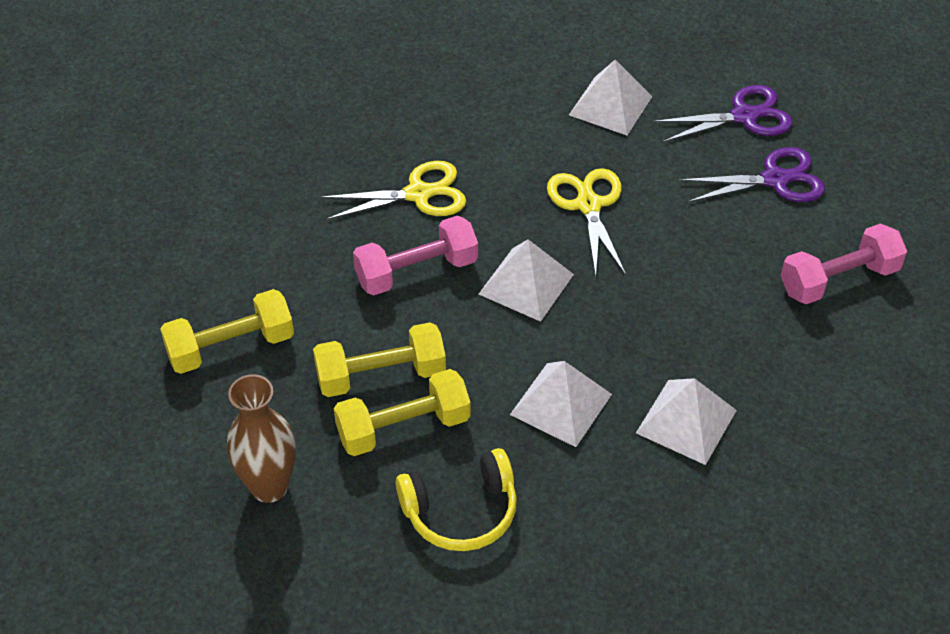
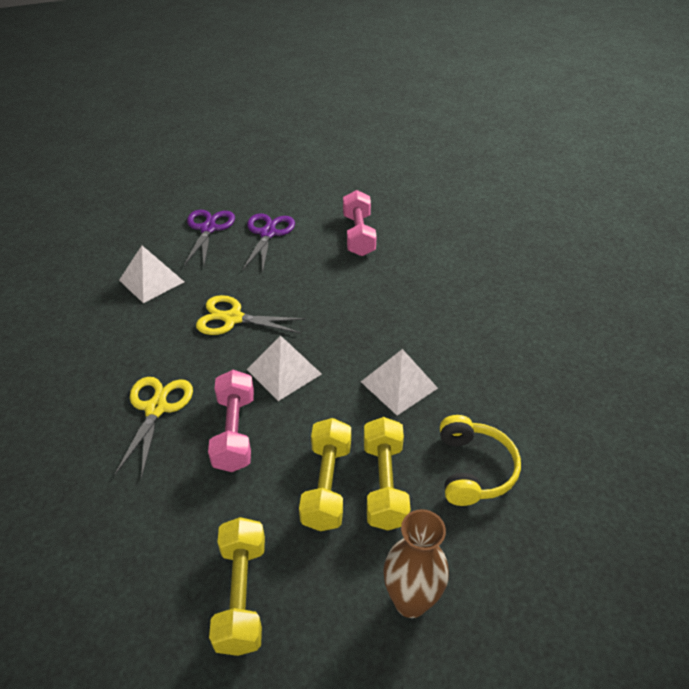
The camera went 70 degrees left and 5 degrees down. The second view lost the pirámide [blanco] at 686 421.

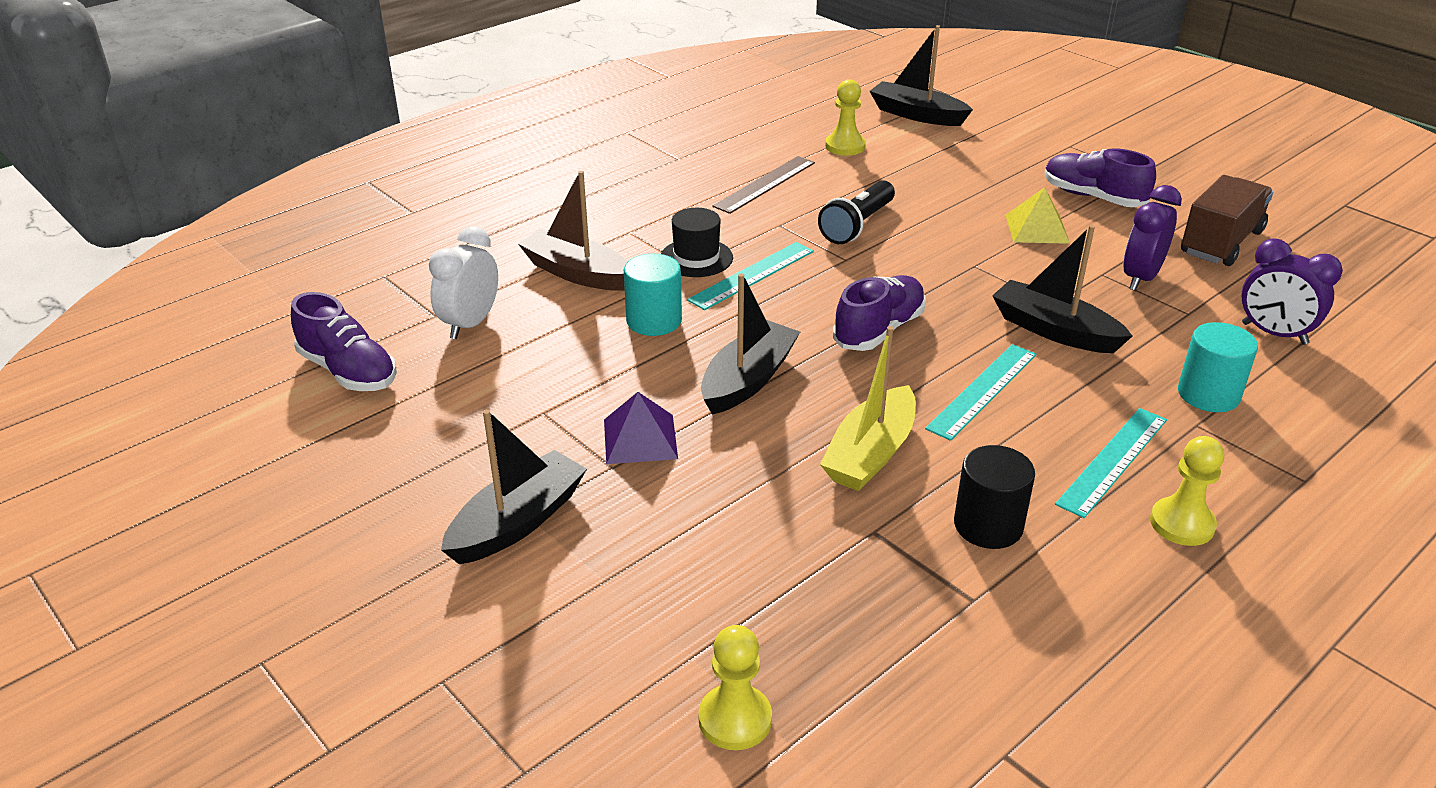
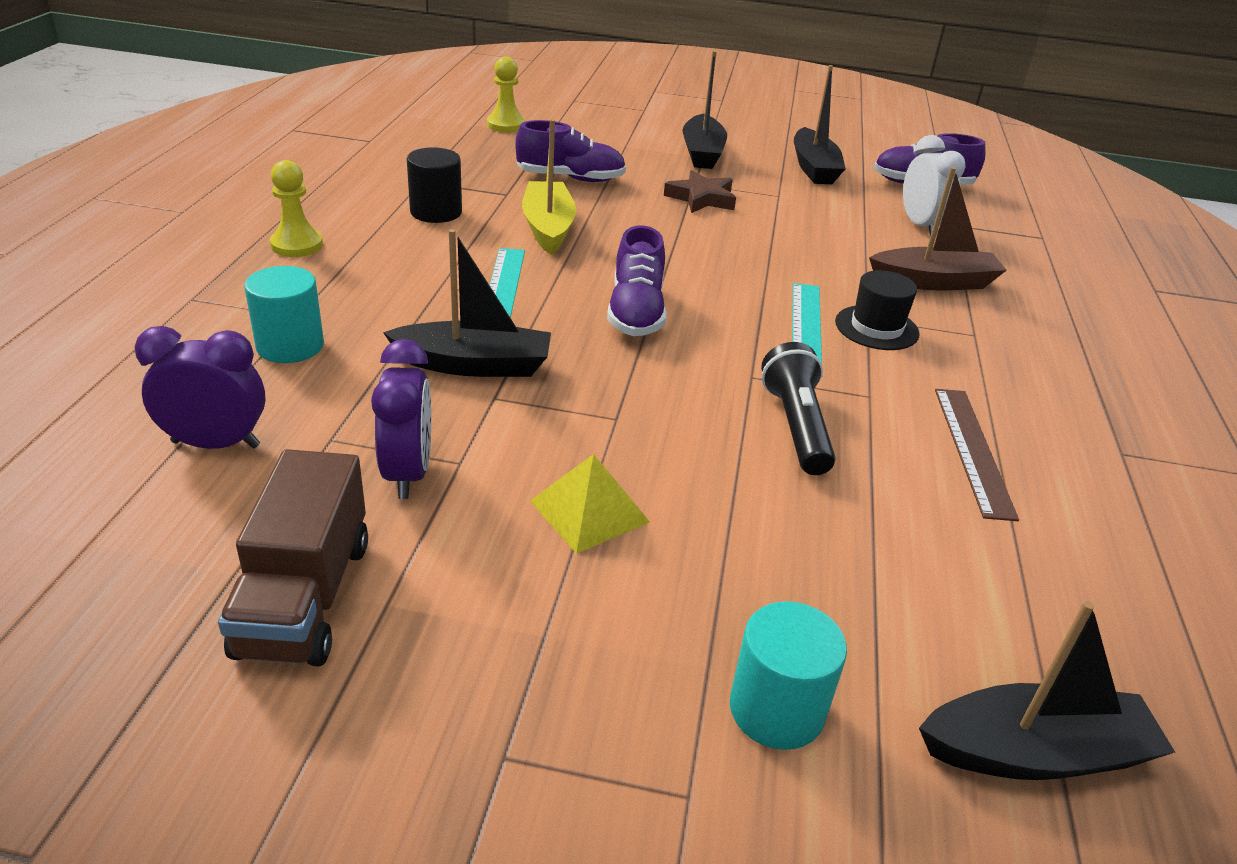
The camera went 140 degrees right and 0 degrees up. The second view lost the peón [amarillo] at 845 146. The second view lost the regla [turquesa] at 1112 461. The cilindro [turquesa] ended up elsewhere, having gone from 654 321 to 776 710. The barco [negro] ended up elsewhere, having gone from 748 380 to 814 168. The zapato [morado] ended up elsewhere, having gone from 1093 197 to 570 178. Where the pirámide [morado] stood at 640 438, the estrella [marrón] came to stand at 701 198.

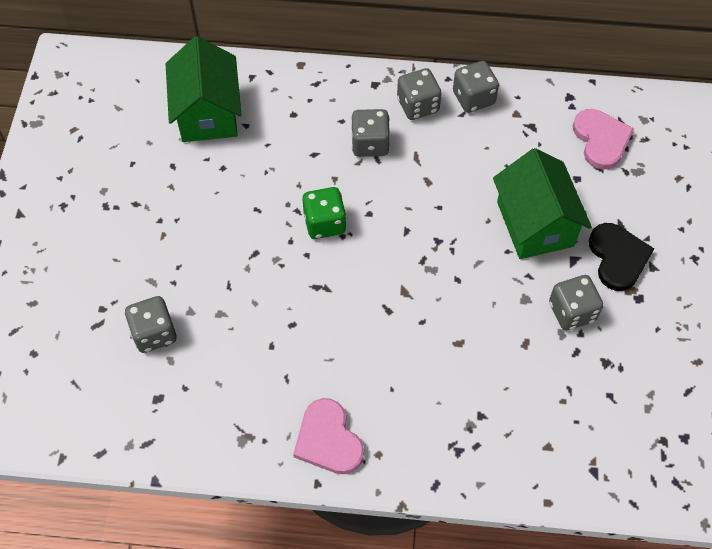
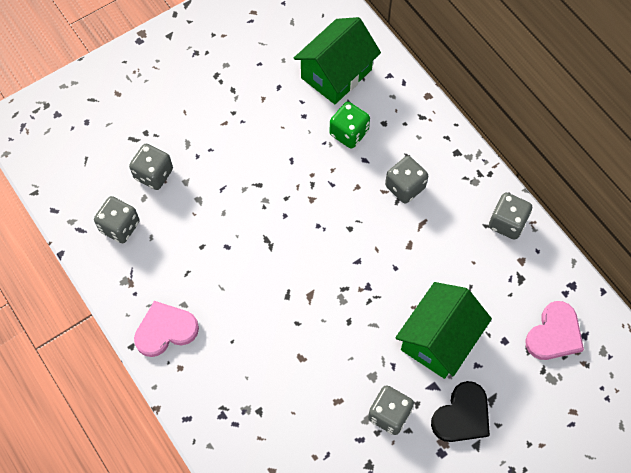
The camera went 50 degrees right and 5 degrees up. The dado [verde] ended up elsewhere, having gone from 324 223 to 349 133. The dado [gris] ended up elsewhere, having gone from 418 105 to 120 227. The corazón [rosa] at 328 440 ended up facing another way, 45 degrees clockwise from before.

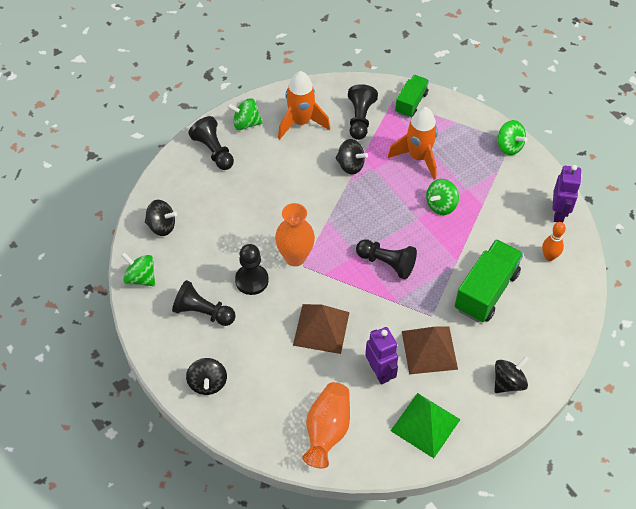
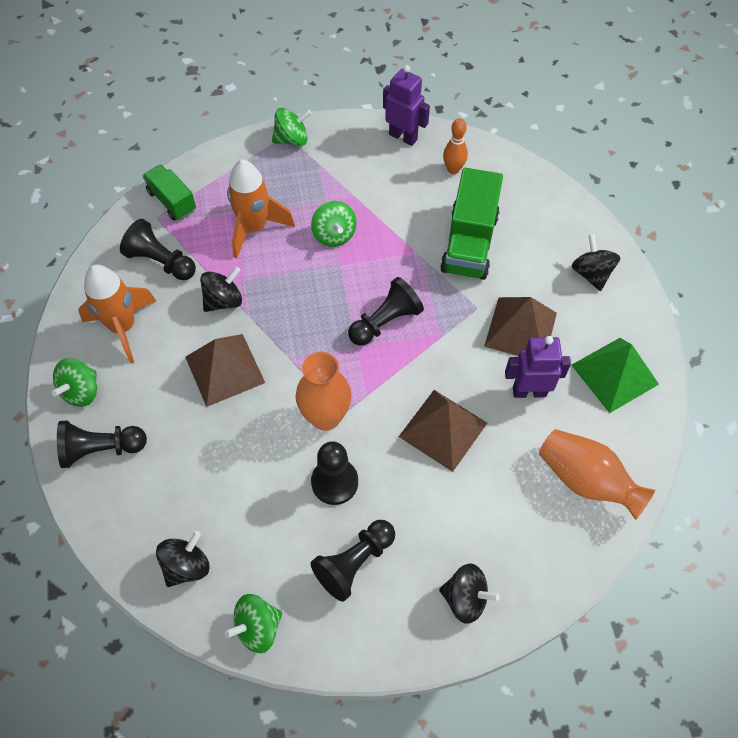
The camera went 65 degrees left and 5 degrees up. The second view gained the pirámide [marrón] at 225 369. The camión [verde] at 486 291 ended up facing another way, 135 degrees counterclockwise from before.

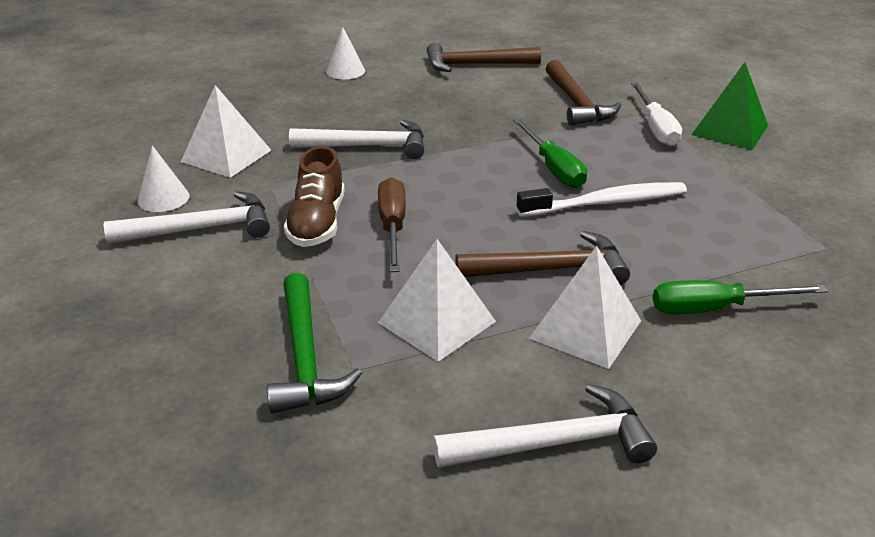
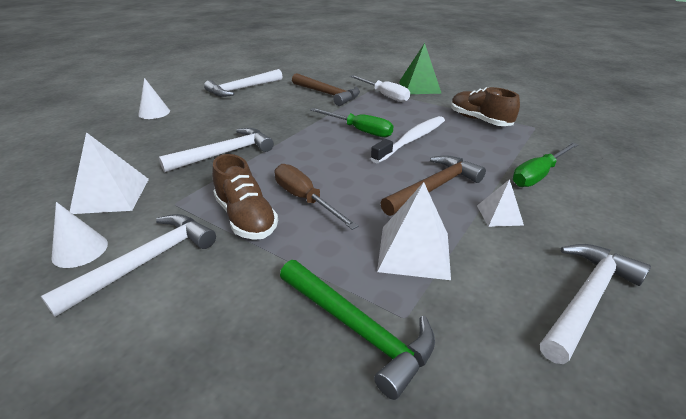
The camera went 35 degrees left and 0 degrees up. The second view gained the zapato [marrón] at 479 120. What was the martillo [marrón] at 475 65 turned into the martillo [blanco] at 242 89. The size of the pirámide [blanco] at 585 329 changed by a factor of 0.57.

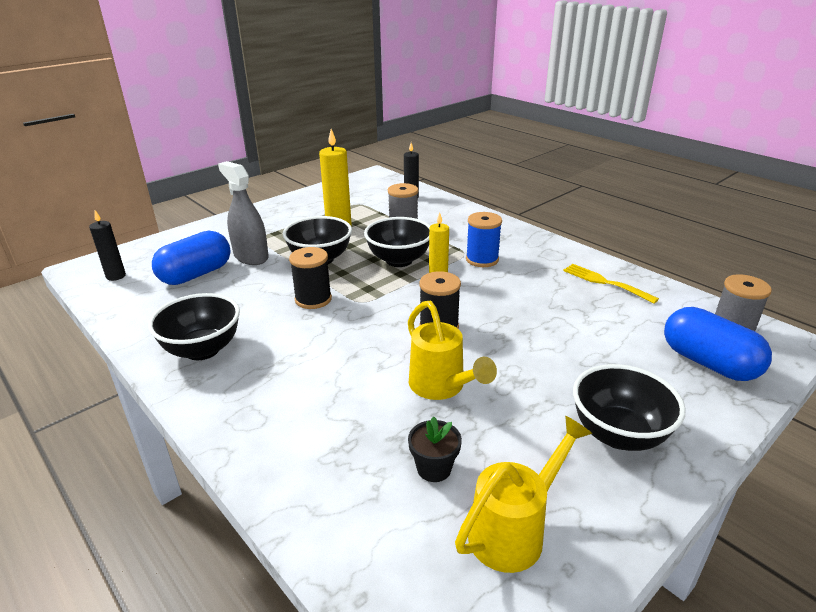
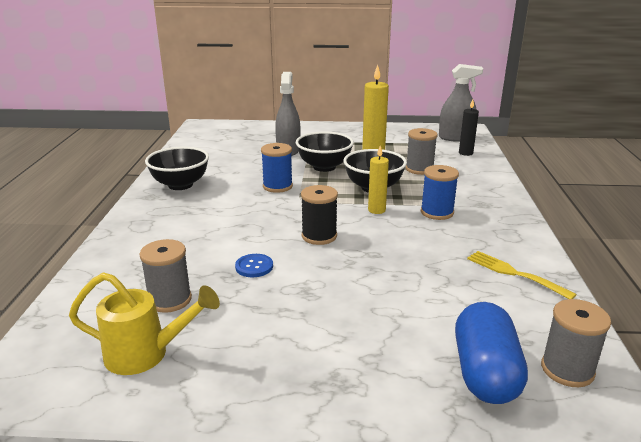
The camera went 45 degrees right and 5 degrees down. The second view lost the vela [negro] at 116 276. The second view lost the cápsula [azul] at 196 274. The second view lost the cuenco [negro] at 618 434. The second view gained the pulverizador [gris] at 455 138. Where the regadera [amarillo] stood at 441 387, the botón [azul] came to stand at 254 267. Where the maceta [negro] stood at 434 468, the carrete [gris] came to stand at 170 300. What was the carrete [negro] at 313 299 turned into the carrete [azul] at 277 186. The tenedor [amarillo] at 605 282 ended up facing another way, 45 degrees counterclockwise from before.

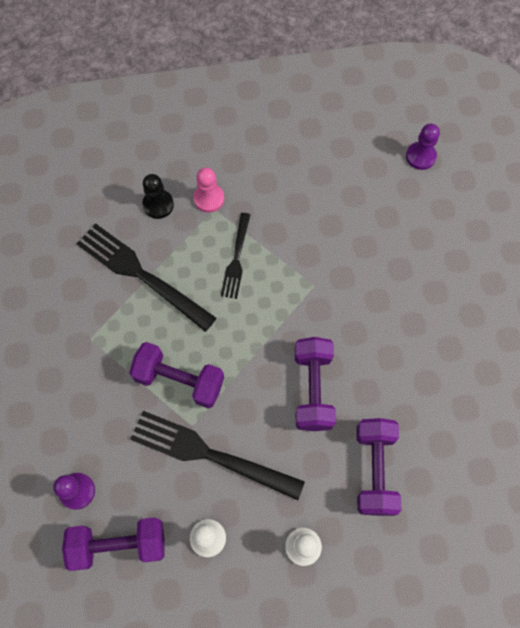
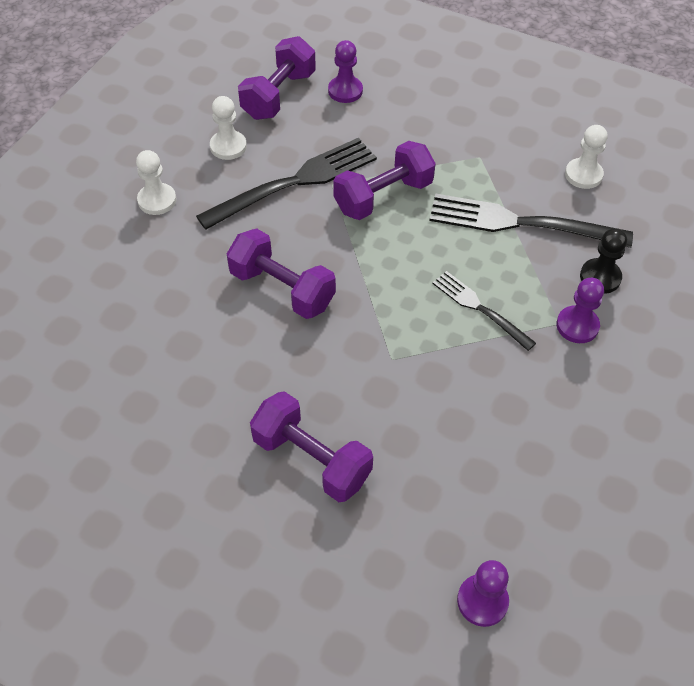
The camera went 125 degrees right and 15 degrees down. The second view gained the peón [blanco] at 583 175. The mancuerna [morado] ended up elsewhere, having gone from 374 469 to 311 459. What was the peón [rosa] at 209 198 turned into the peón [morado] at 577 326. The tenedor [negro] at 141 275 ended up facing another way, 150 degrees counterclockwise from before.

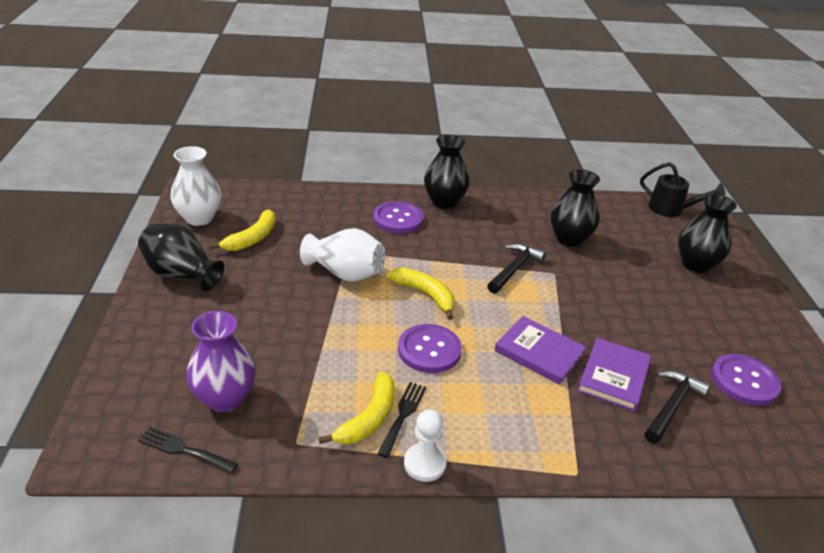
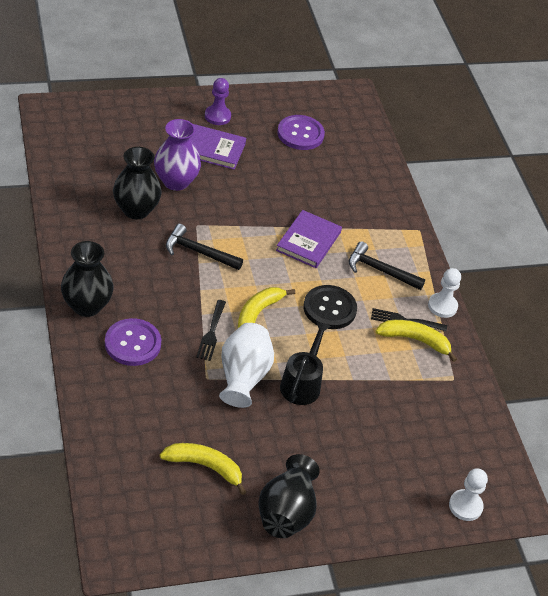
The camera went 105 degrees left and 10 degrees up. The second view lost the florero [blanco] at 199 218. The second view lost the florero [negro] at 696 265. The second view gained the peón [morado] at 217 116. The second view gained the peón [blanco] at 465 506. The tenedor [negro] ended up elsewhere, having gone from 183 449 to 211 333. The florero [morado] ended up elsewhere, having gone from 225 398 to 176 181. The libro [morado] ended up elsewhere, having gone from 613 376 to 213 149. The regadera [negro] ended up elsewhere, having gone from 671 209 to 302 383. The martillo [negro] ended up elsewhere, having gone from 672 406 to 380 270. What was the botón [morado] at 429 350 turned into the botón [negro] at 329 308.

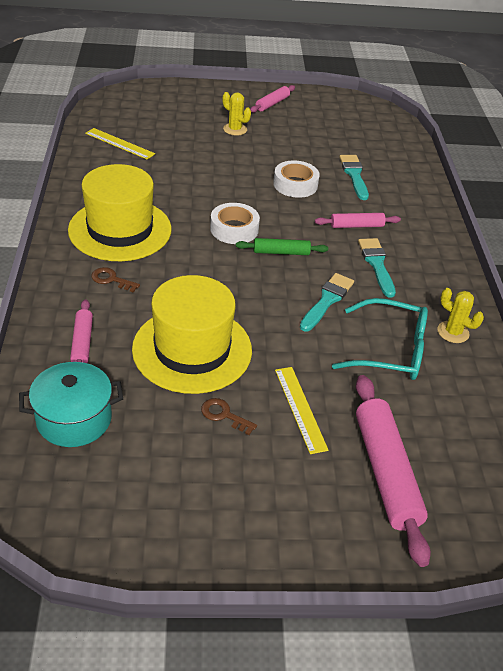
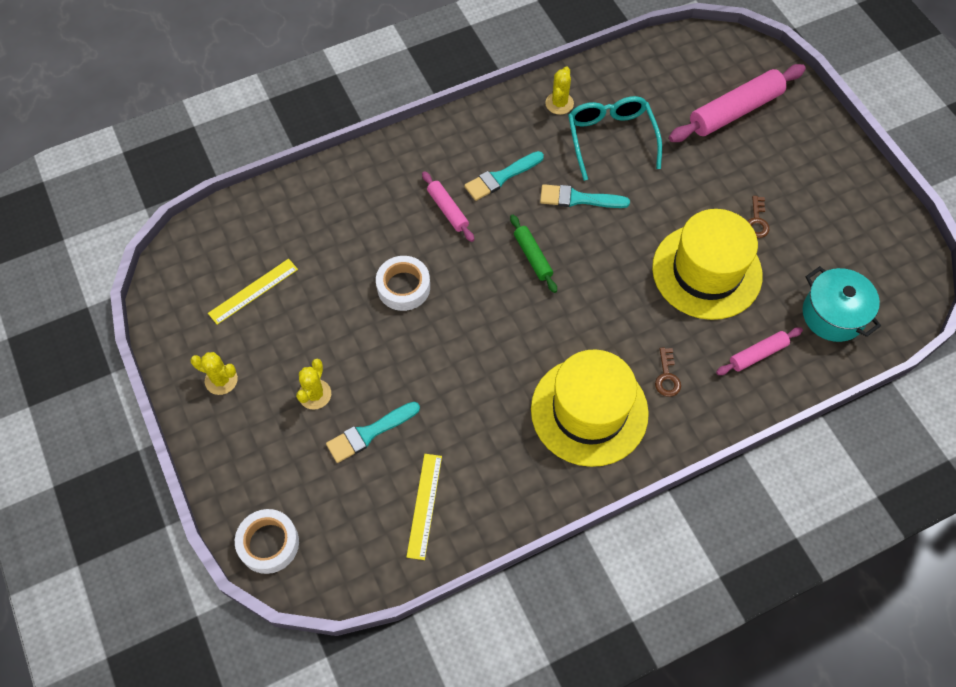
The camera went 110 degrees left and 20 degrees up. The cinta adhesiva [blanco] ended up elsewhere, having gone from 234 229 to 268 543. The regla [amarillo] ended up elsewhere, having gone from 300 408 to 253 291. The pincel [turquesa] ended up elsewhere, having gone from 354 175 to 369 433. Where the rodillo [rosa] stood at 272 104, the cactus [amarillo] came to stand at 221 380.

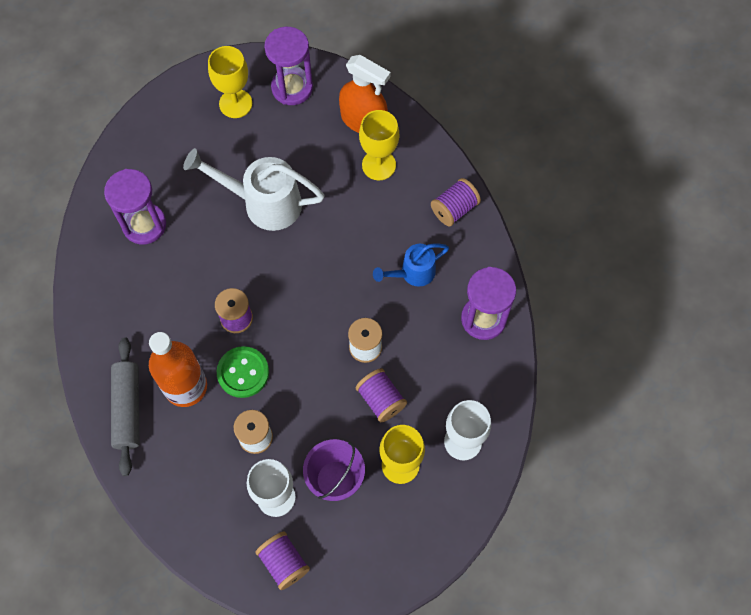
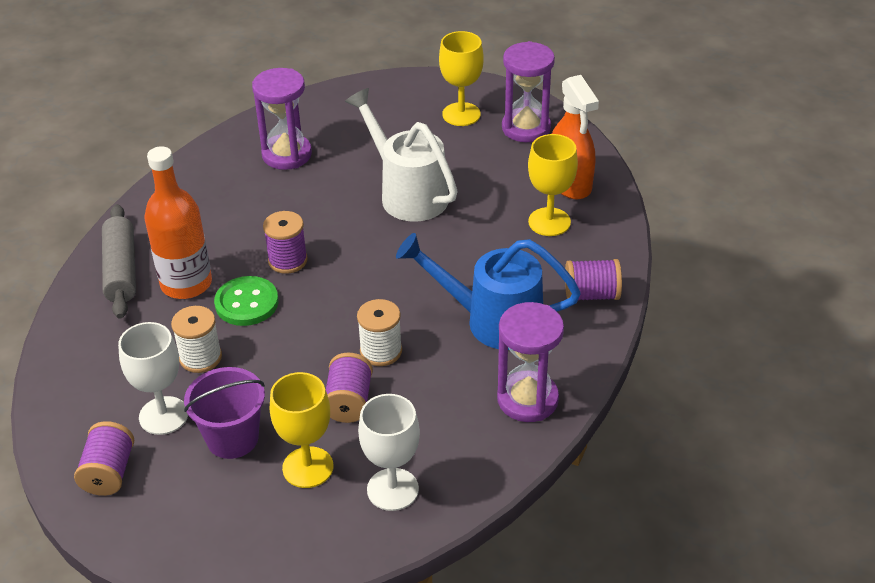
The camera went 40 degrees right and 25 degrees down. The rodillo [gris] at 128 409 ended up facing another way, 45 degrees counterclockwise from before. The size of the regadera [azul] at 413 273 changed by a factor of 1.69.

